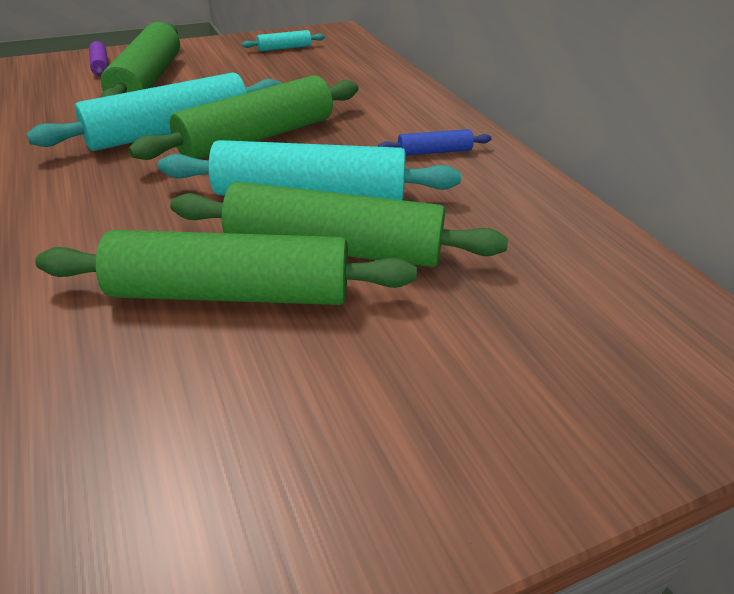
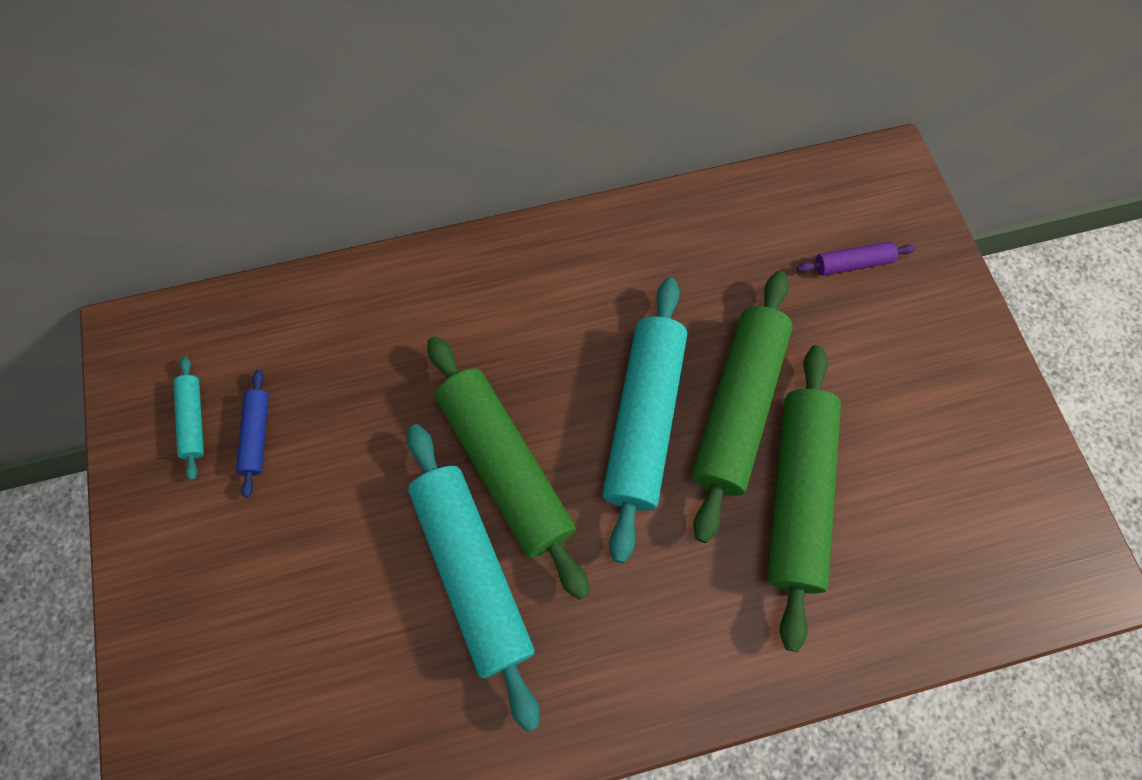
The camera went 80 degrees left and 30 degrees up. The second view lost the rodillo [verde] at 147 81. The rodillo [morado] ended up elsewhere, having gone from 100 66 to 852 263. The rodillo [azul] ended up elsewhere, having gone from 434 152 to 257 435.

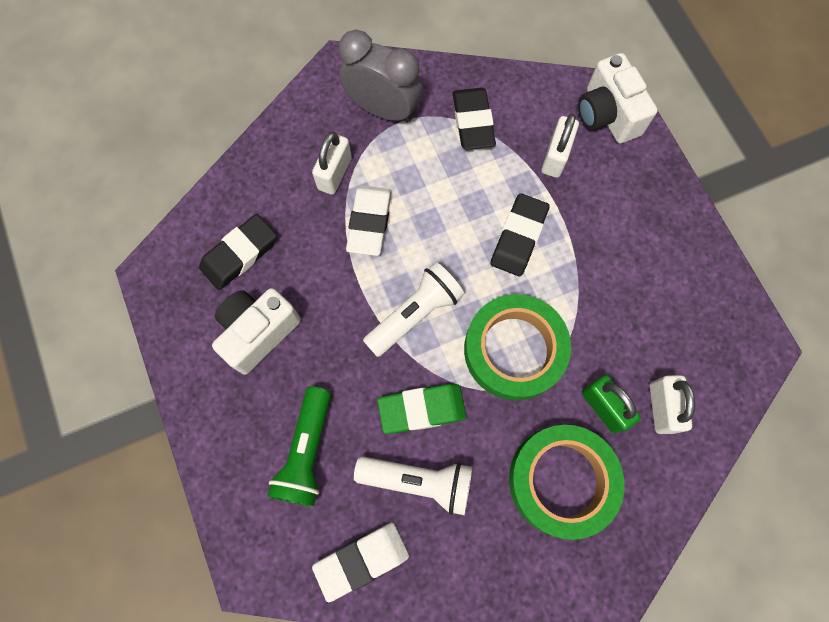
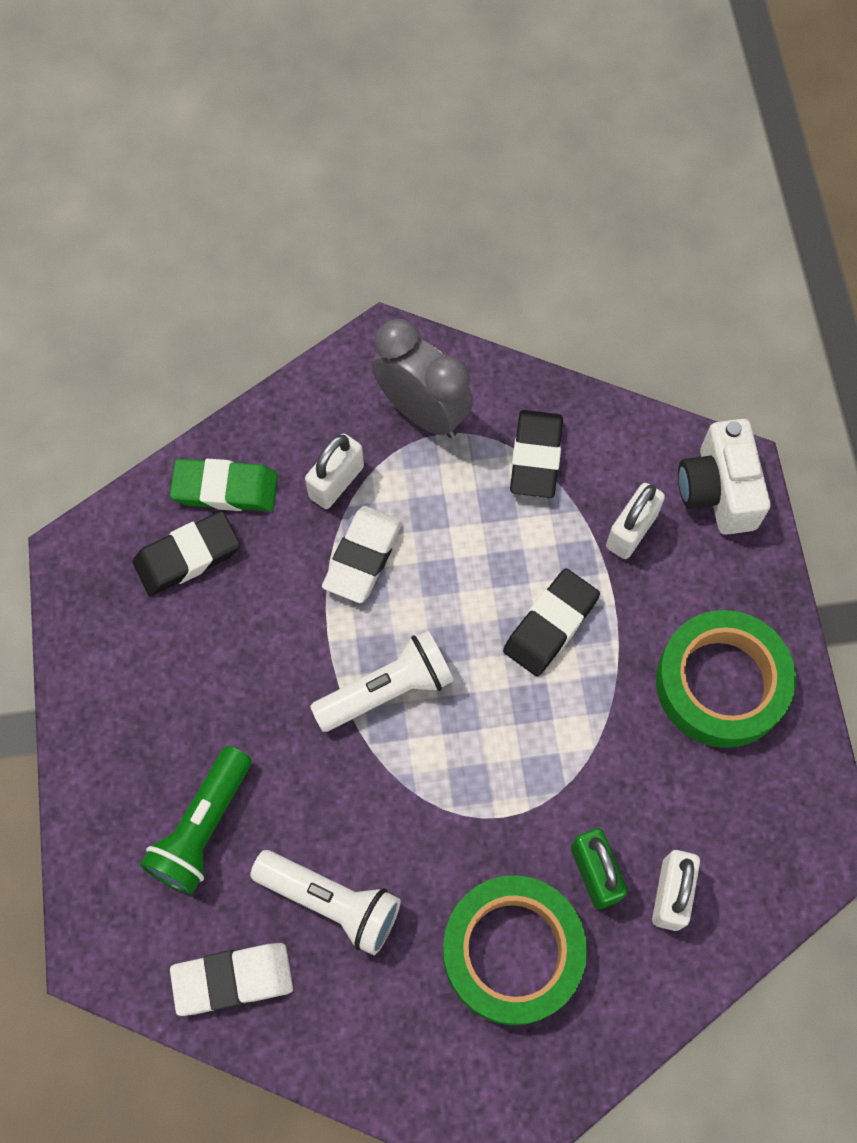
The camera went 15 degrees right and 5 degrees down. The second view lost the cámara [blanco] at 258 332. The goma de borrar [verde] ended up elsewhere, having gone from 422 409 to 225 489. The cinta adhesiva [verde] ended up elsewhere, having gone from 514 350 to 721 683.

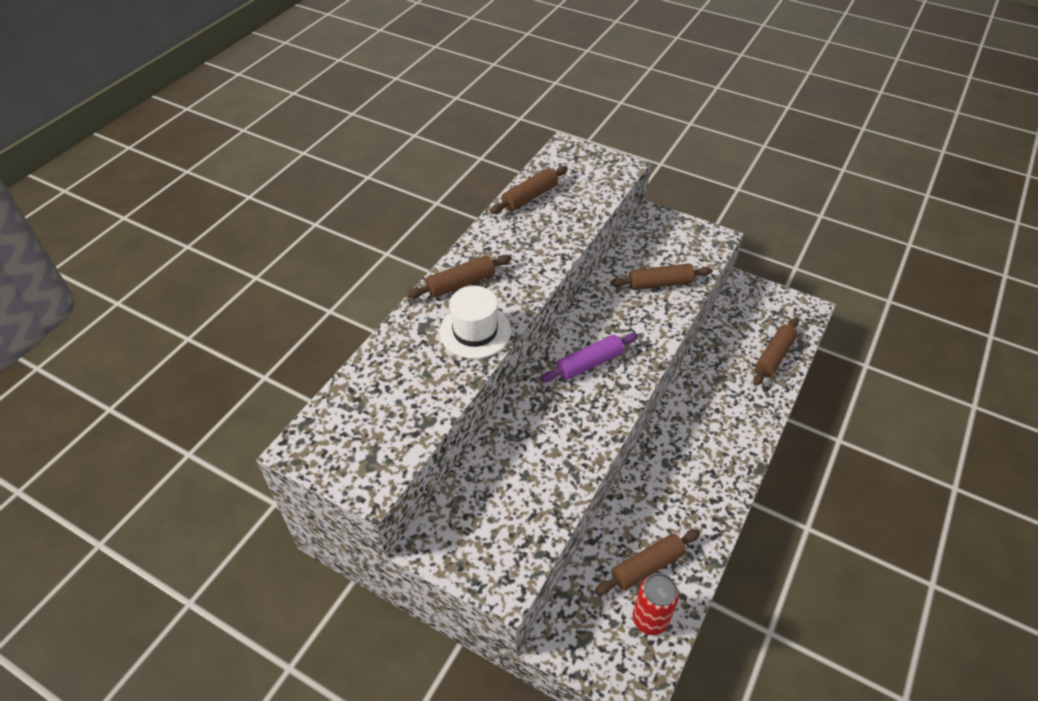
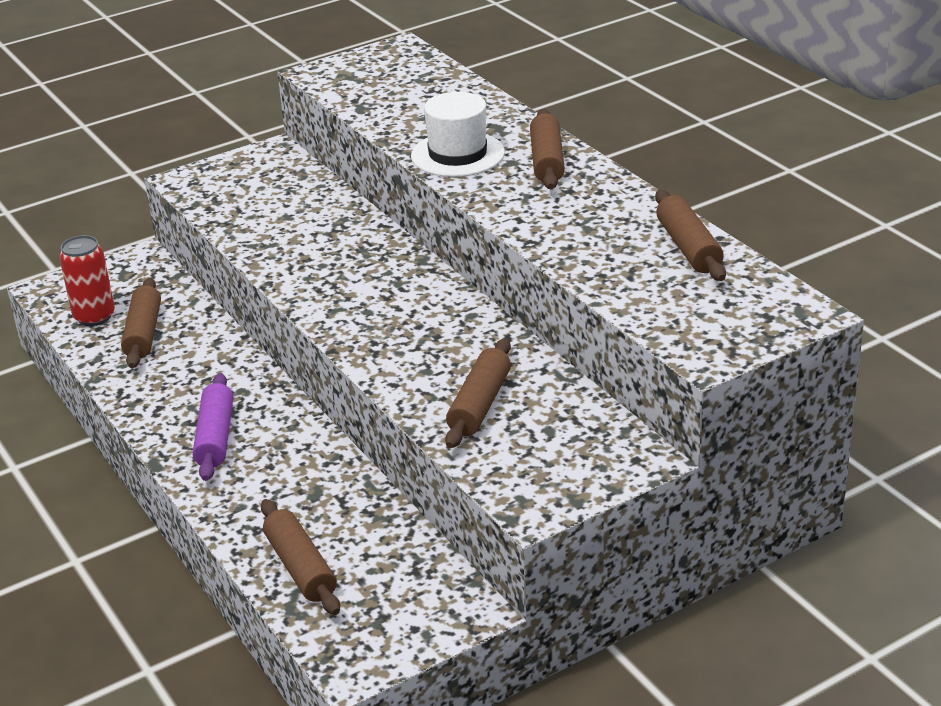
The camera went 120 degrees right and 15 degrees down. The rodillo [morado] ended up elsewhere, having gone from 589 363 to 215 437.

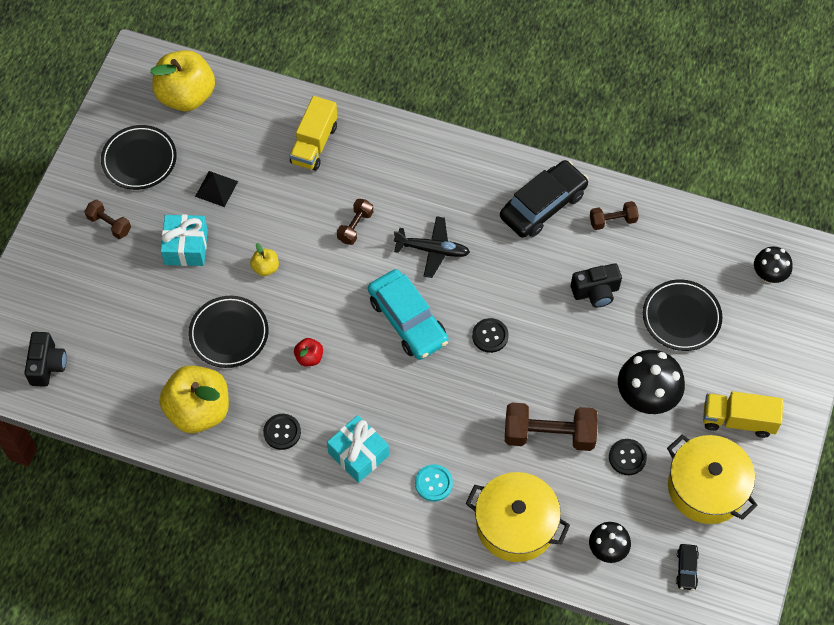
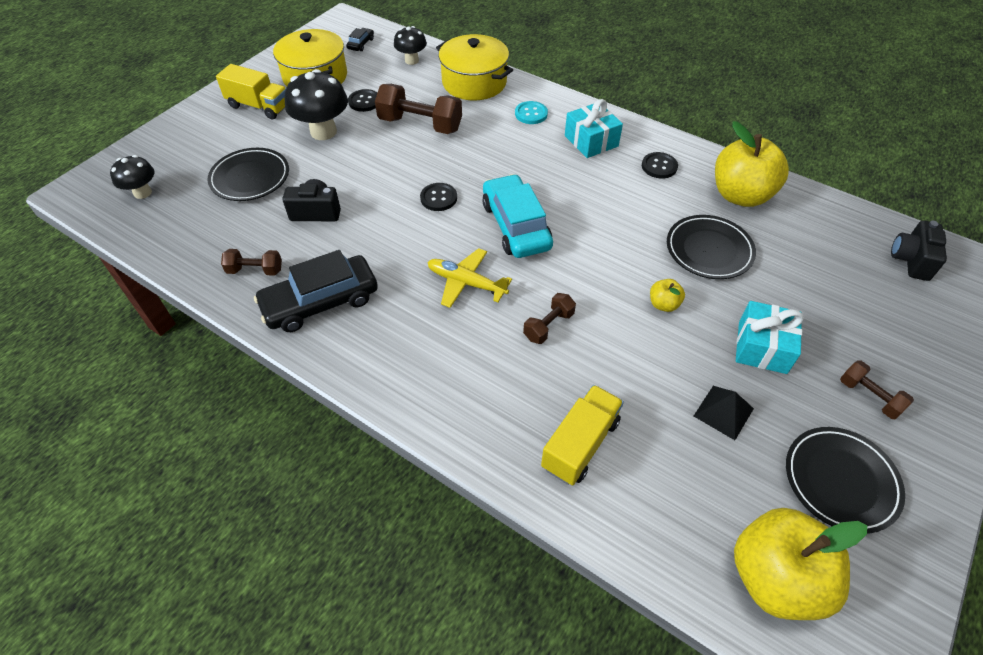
The camera went 165 degrees left and 10 degrees down. The second view lost the manzana [rojo] at 309 357. What was the avión [negro] at 432 250 turned into the avión [amarillo] at 466 283.

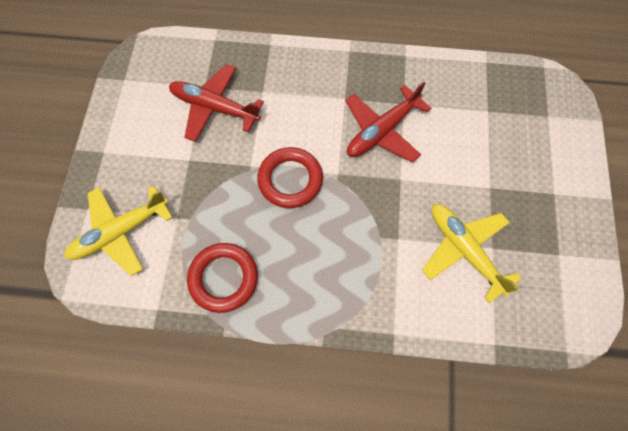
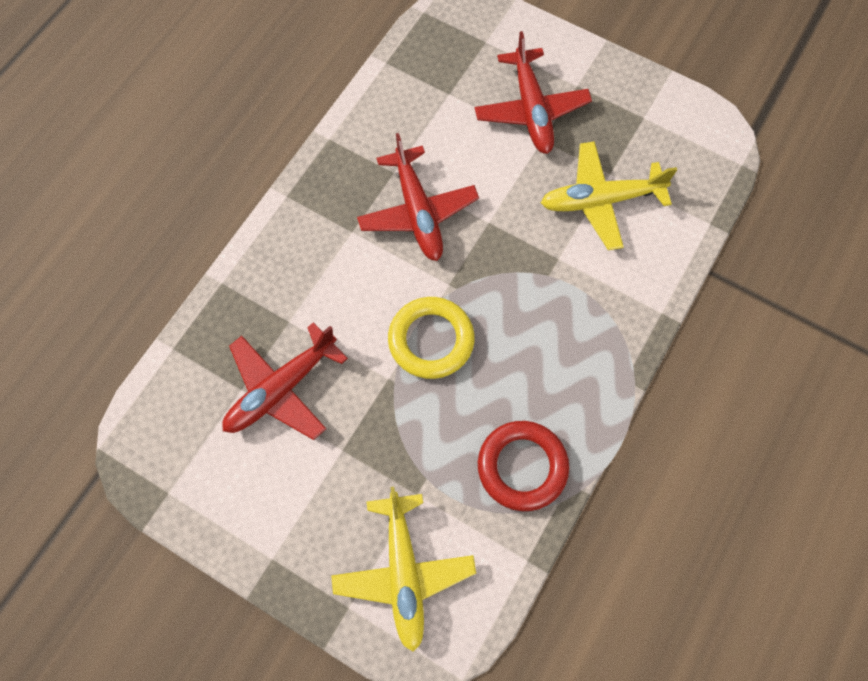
The camera went 65 degrees left and 0 degrees up. The second view gained the avión [rojo] at 531 110. What was the anillo [rojo] at 290 180 turned into the anillo [amarillo] at 431 340.

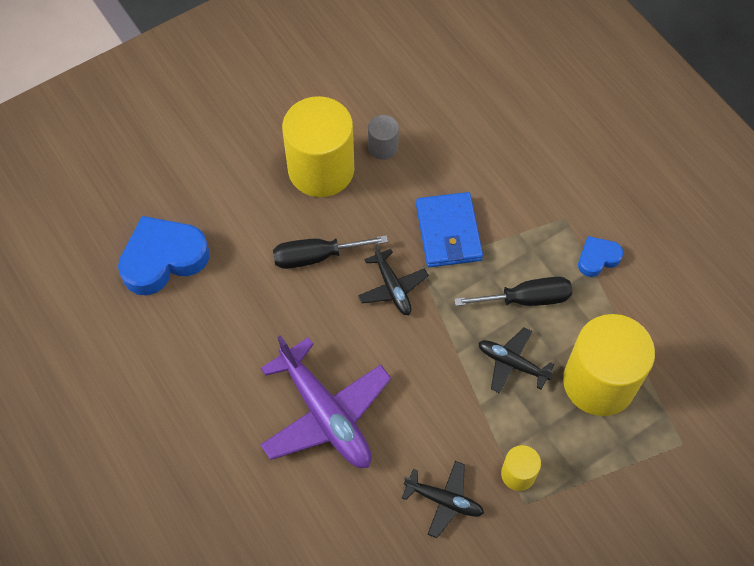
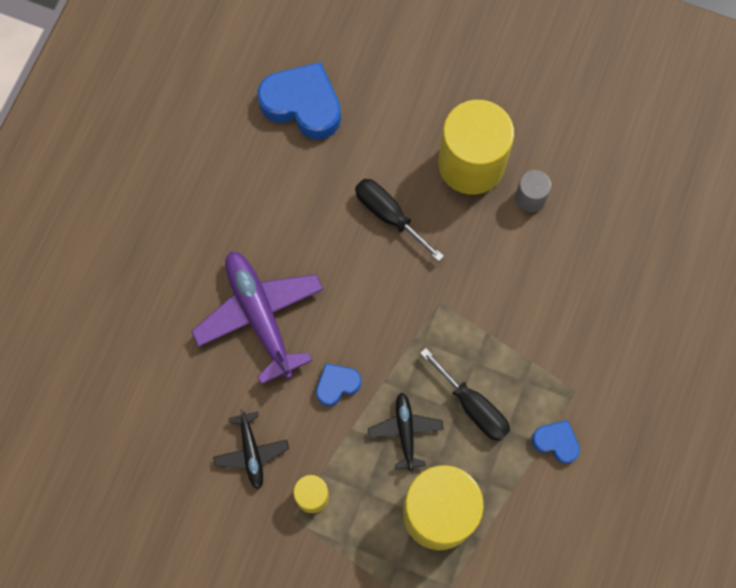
The camera went 55 degrees right and 10 degrees up. The second view lost the avión [negro] at 392 288. The second view lost the cartera [azul] at 448 232. The second view gained the corazón [azul] at 337 385. The avión [morado] at 325 414 ended up facing another way, 135 degrees clockwise from before.

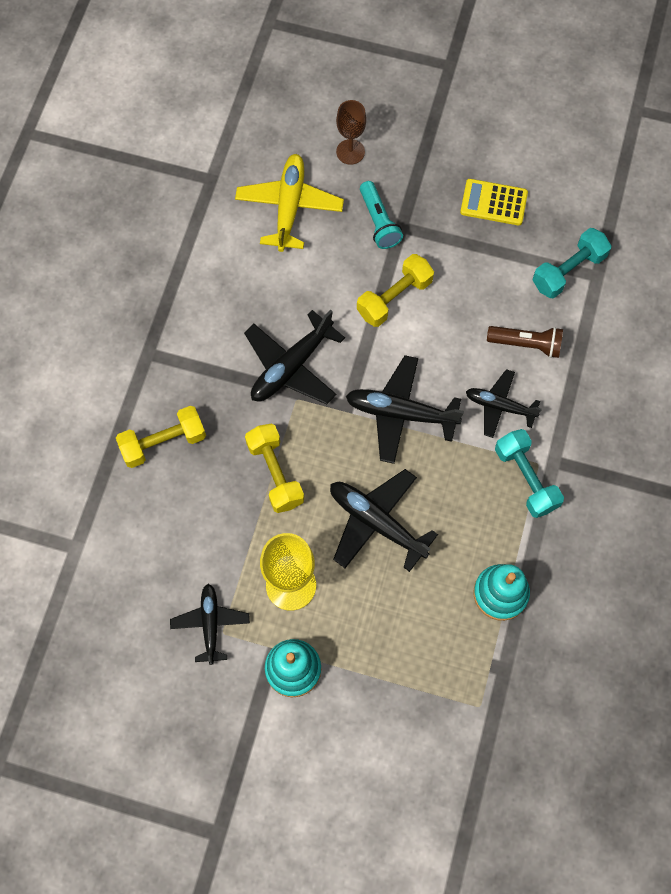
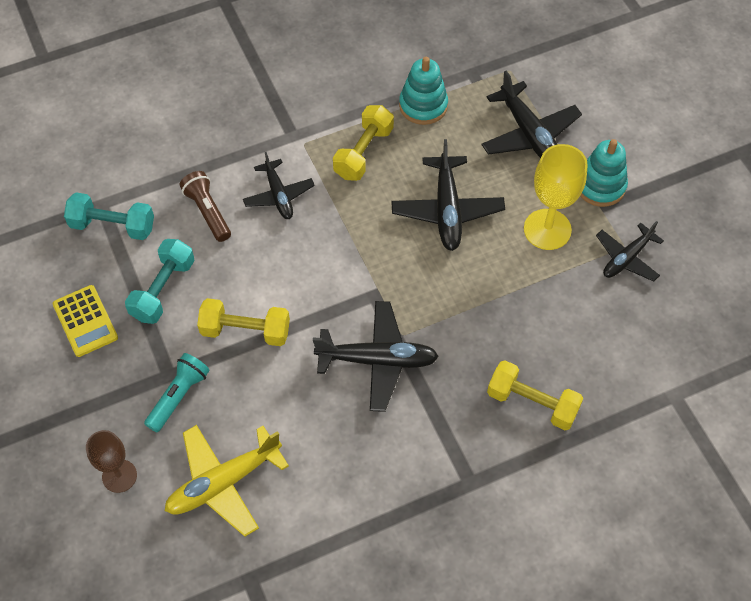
The camera went 130 degrees left and 10 degrees down. The mancuerna [amarillo] ended up elsewhere, having gone from 275 473 to 363 152. The avión [negro] ended up elsewhere, having gone from 401 413 to 529 134. The mancuerna [turquesa] ended up elsewhere, having gone from 526 478 to 163 290.

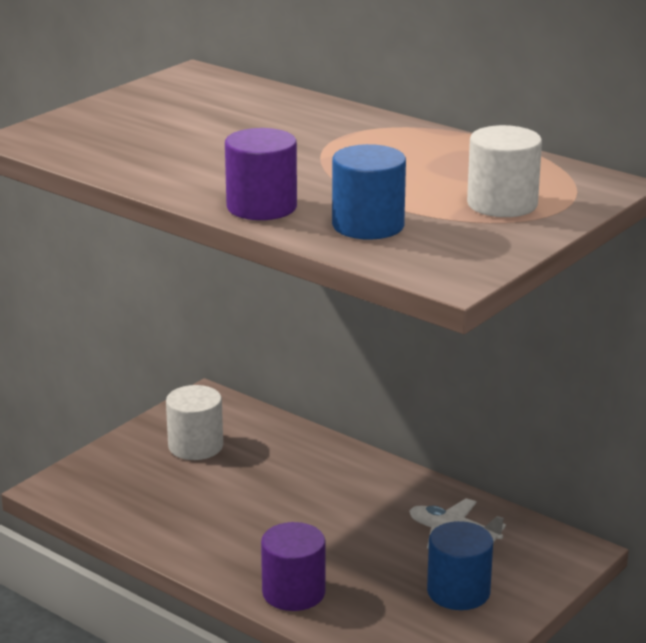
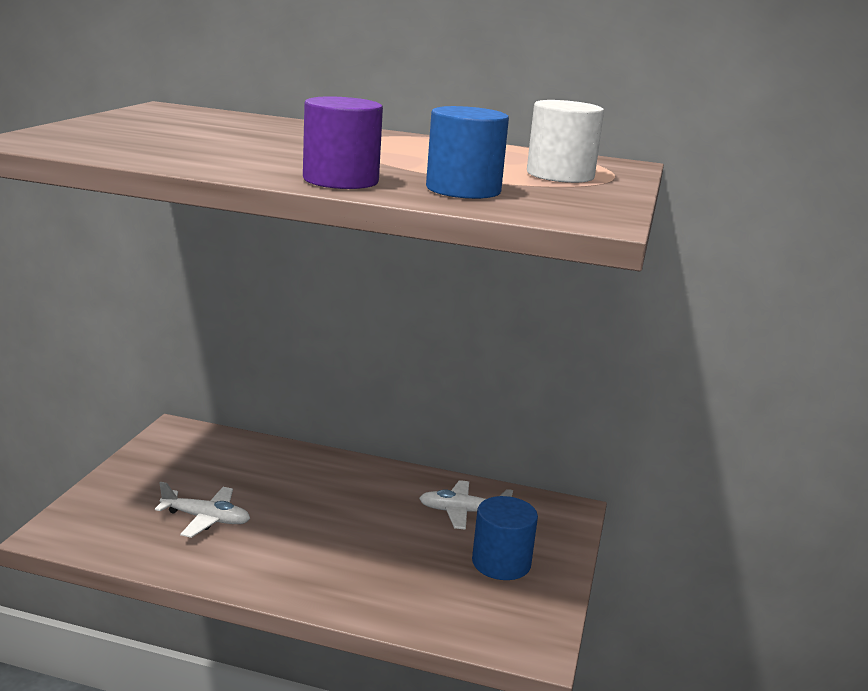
The camera went 25 degrees left and 5 degrees down. The second view lost the cilindro [blanco] at 195 446. The second view lost the cilindro [morado] at 293 592. The second view gained the avión [blanco] at 206 519.

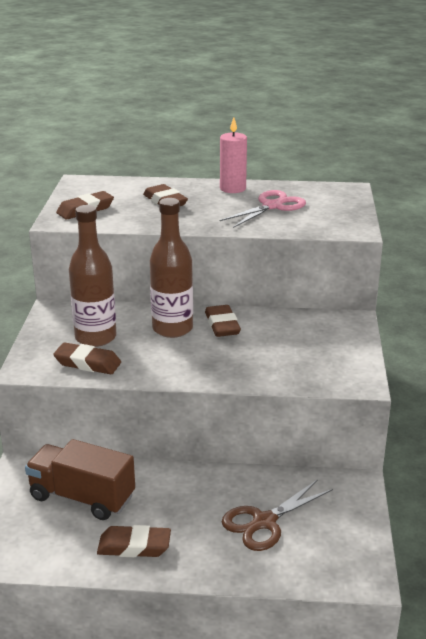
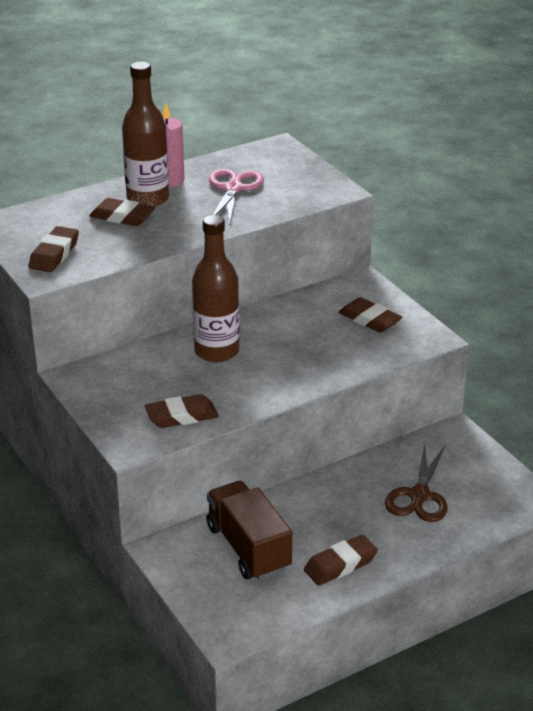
The camera went 35 degrees left and 5 degrees up. The botella [marrón] ended up elsewhere, having gone from 95 337 to 148 199. The goma de borrar [marrón] ended up elsewhere, having gone from 222 325 to 369 320. The camión [marrón] at 82 497 ended up facing another way, 75 degrees clockwise from before.

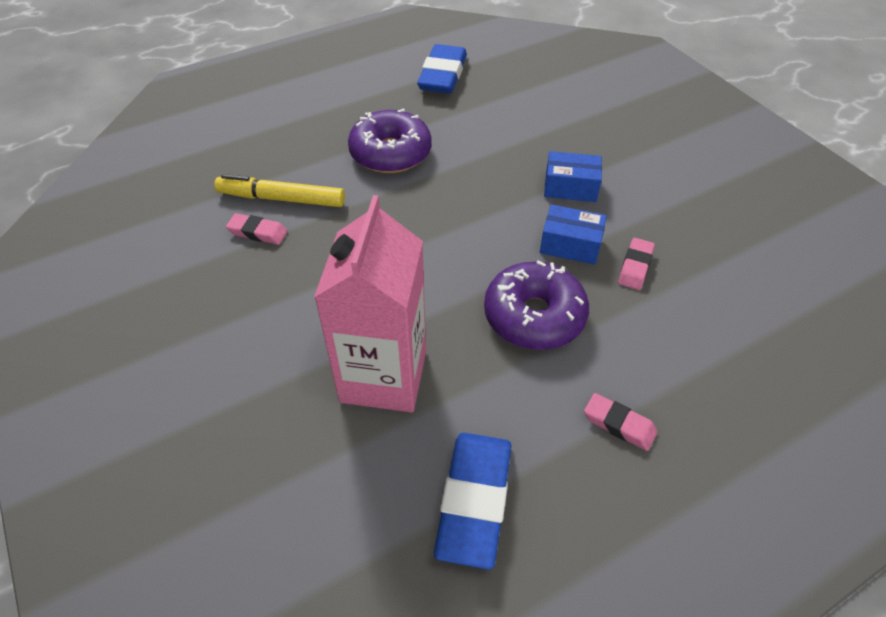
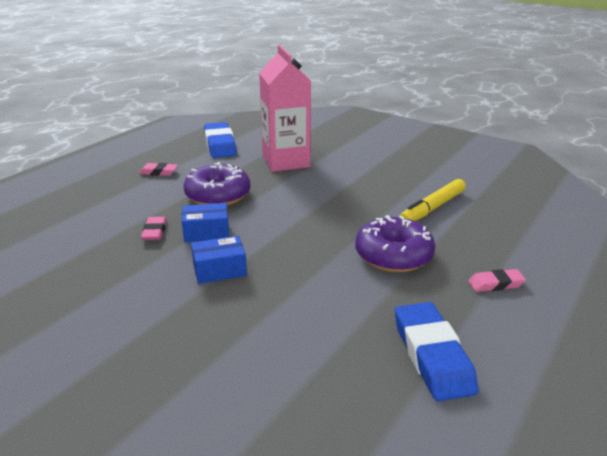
The camera went 155 degrees right and 20 degrees down. The goma de borrar [rosa] ended up elsewhere, having gone from 258 232 to 495 284. The rotulador [amarillo] at 281 199 ended up facing another way, 150 degrees clockwise from before.

